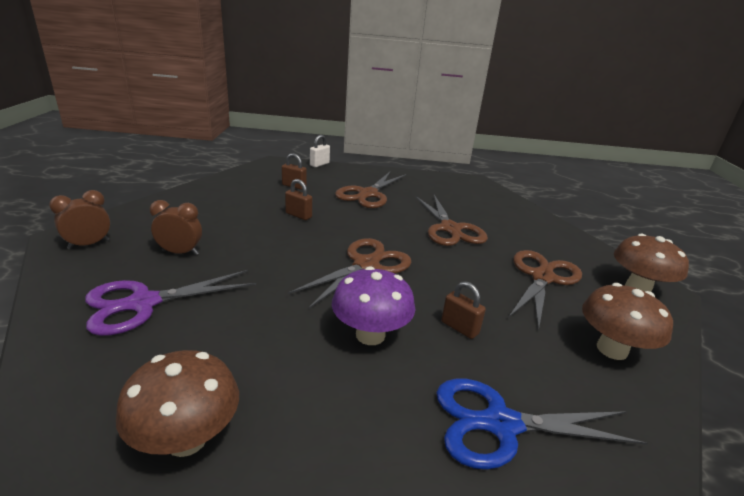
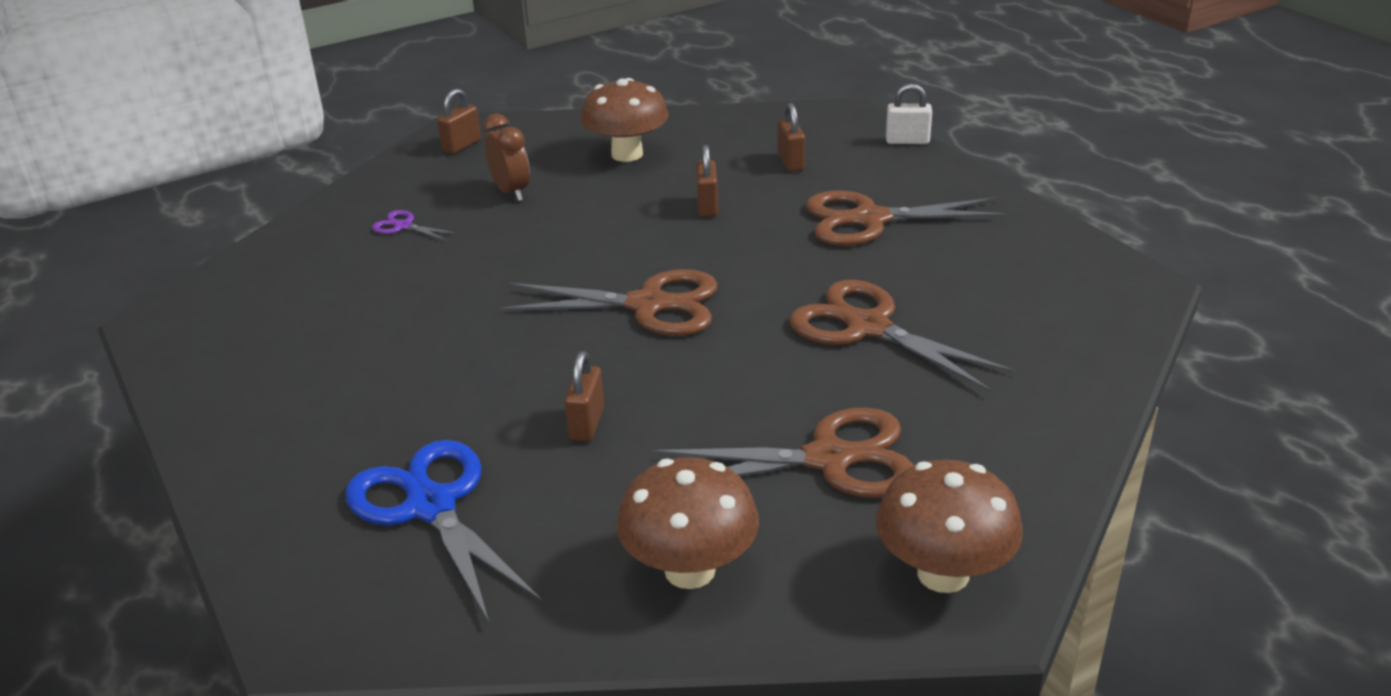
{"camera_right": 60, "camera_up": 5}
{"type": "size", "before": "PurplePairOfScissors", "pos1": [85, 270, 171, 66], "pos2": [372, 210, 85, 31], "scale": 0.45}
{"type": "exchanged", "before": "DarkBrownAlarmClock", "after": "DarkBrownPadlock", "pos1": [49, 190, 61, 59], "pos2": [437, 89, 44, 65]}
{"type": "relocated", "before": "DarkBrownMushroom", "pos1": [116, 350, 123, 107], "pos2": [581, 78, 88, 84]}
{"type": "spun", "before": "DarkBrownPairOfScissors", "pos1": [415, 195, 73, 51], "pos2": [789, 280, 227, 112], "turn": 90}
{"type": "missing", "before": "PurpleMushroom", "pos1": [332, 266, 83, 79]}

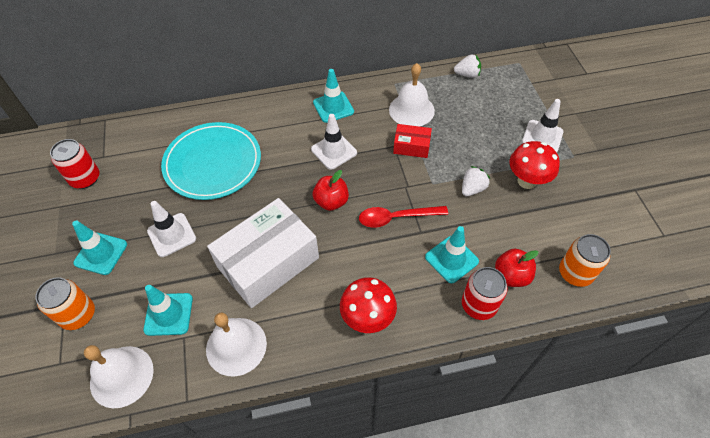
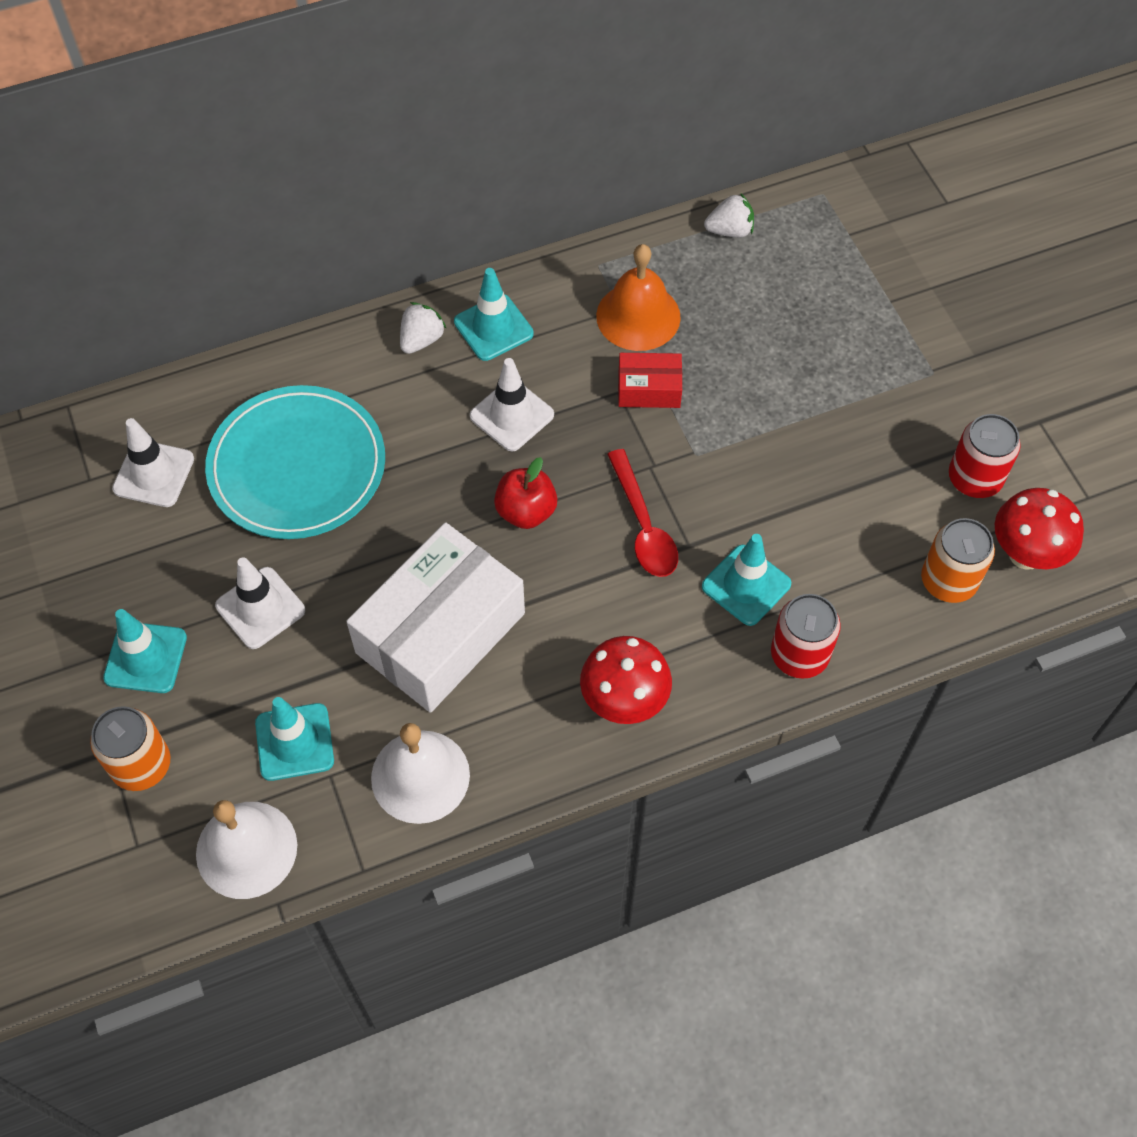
{"camera_right": -10, "camera_up": 5}
{"type": "relocated", "before": "PureWhiteSafetyCone", "pos1": [522, 99, 42, 53], "pos2": [112, 418, 82, 89]}
{"type": "relocated", "before": "PureWhiteToyStrawberry", "pos1": [462, 166, 28, 30], "pos2": [400, 302, 47, 52]}
{"type": "colour", "before": "PureWhiteSchoolBell", "after": "OrangeColouredSchoolBell", "pos1": [389, 63, 46, 63], "pos2": [596, 244, 85, 107]}
{"type": "spun", "before": "RedTeaspoon", "pos1": [359, 206, 89, 22], "pos2": [607, 449, 71, 128], "turn": -90}
{"type": "relocated", "before": "RedCan", "pos1": [50, 139, 49, 50], "pos2": [949, 414, 72, 84]}
{"type": "relocated", "before": "RedMushroom", "pos1": [509, 141, 51, 48], "pos2": [995, 488, 89, 82]}
{"type": "missing", "before": "RedToyApple", "pos1": [495, 249, 44, 38]}

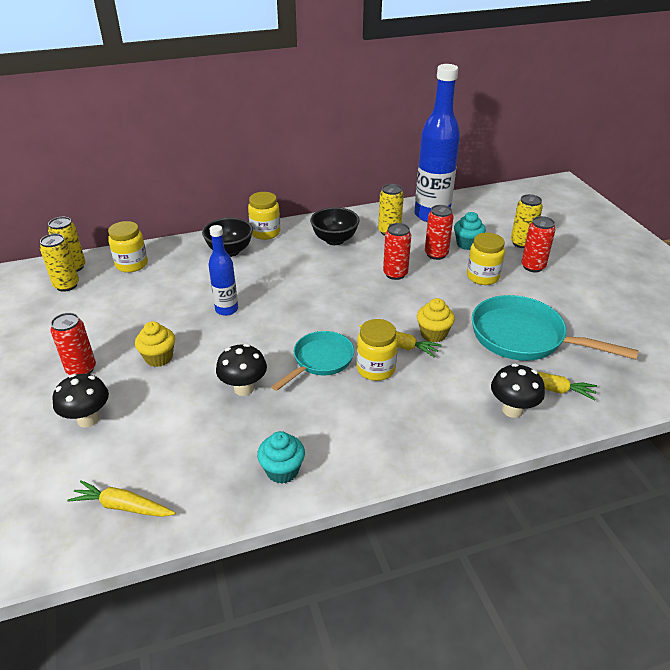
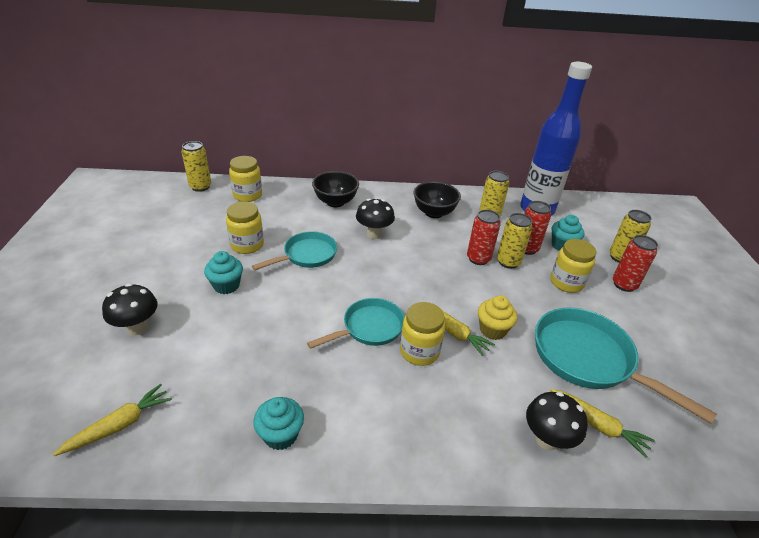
{"camera_right": 15, "camera_up": 0}
{"type": "spun", "before": "BrightYellowToyCarrot", "pos1": [67, 480, 109, 37], "pos2": [53, 384, 119, 72], "turn": 105}
{"type": "colour", "before": "BrightYellowCupcake", "after": "TealCupcake", "pos1": [135, 321, 40, 46], "pos2": [204, 251, 39, 43]}
{"type": "relocated", "before": "BrightYellowPreserveJar", "pos1": [248, 192, 32, 48], "pos2": [226, 201, 38, 53]}
{"type": "exchanged", "before": "BlueDrinkBottle", "after": "TealSkillet", "pos1": [208, 225, 30, 91], "pos2": [252, 231, 85, 39]}
{"type": "relocated", "before": "EbonyMushroom", "pos1": [216, 344, 51, 52], "pos2": [356, 199, 39, 40]}
{"type": "relocated", "before": "BrightYellowCan", "pos1": [40, 234, 39, 58], "pos2": [497, 213, 35, 56]}
{"type": "missing", "before": "RedCan", "pos1": [51, 313, 45, 62]}

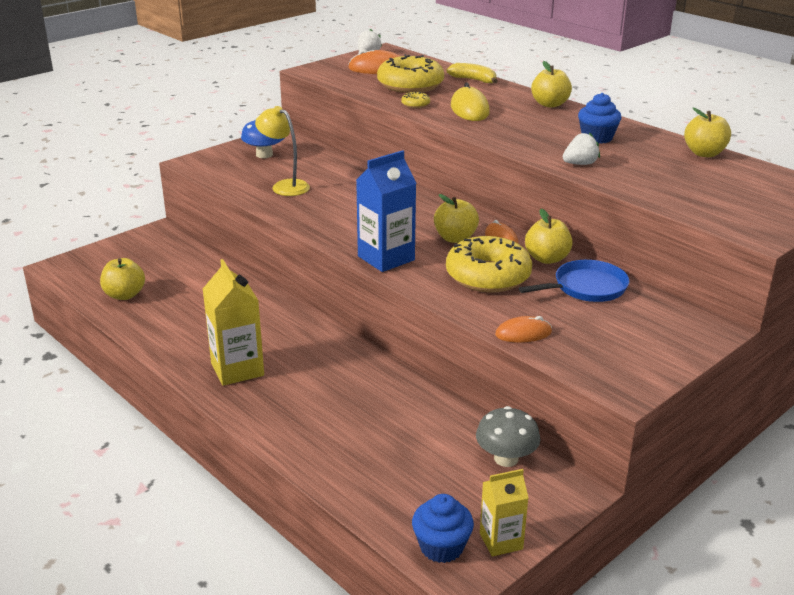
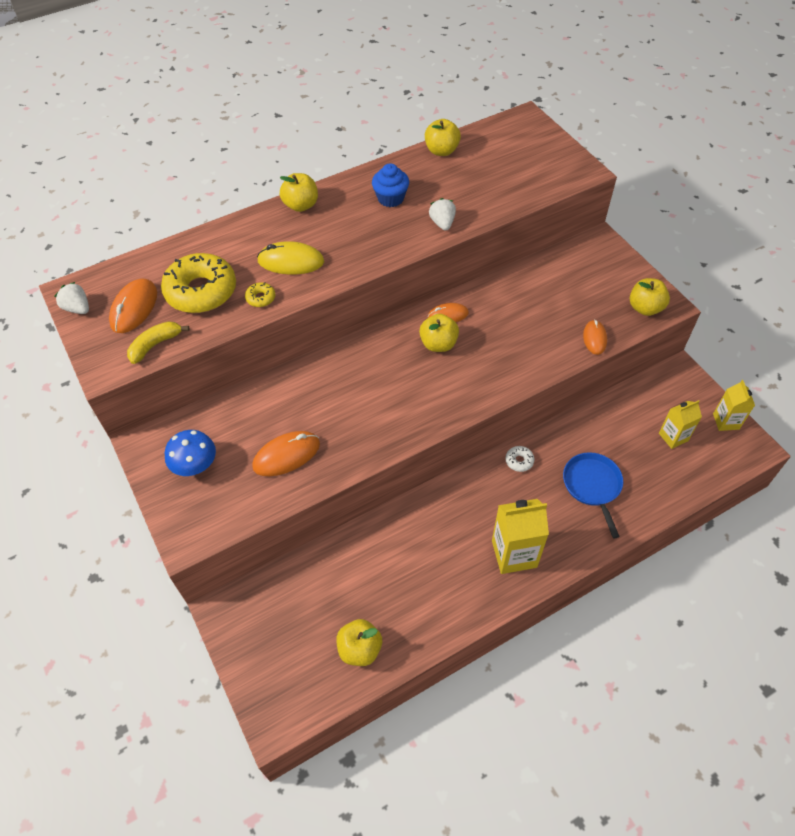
{"camera_right": -75, "camera_up": 25}
{"type": "relocated", "before": "BrightYellowToyBanana", "pos1": [447, 63, 50, 20], "pos2": [127, 321, 63, 43]}
{"type": "exchanged", "before": "BrightYellowLamp", "after": "OrangeColouredMouse", "pos1": [255, 106, 55, 90], "pos2": [252, 431, 68, 45]}
{"type": "appeared", "after": "PureWhiteDonut", "pos2": [505, 446, 30, 26]}
{"type": "relocated", "before": "BlueSkillet", "pos1": [519, 260, 110, 42], "pos2": [563, 452, 60, 86]}
{"type": "relocated", "before": "BrightYellowToyApple", "pos1": [525, 209, 48, 55], "pos2": [630, 278, 40, 38]}
{"type": "appeared", "after": "BrightYellowMilkCarton", "pos2": [659, 400, 43, 49]}
{"type": "missing", "before": "BlueMilkCarton", "pos1": [356, 150, 61, 122]}
{"type": "missing", "before": "BlueCupcake", "pos1": [412, 494, 62, 69]}
{"type": "missing", "before": "BrightYellowDonut", "pos1": [446, 236, 86, 57]}
{"type": "missing", "before": "GreyMushroom", "pos1": [476, 406, 64, 61]}

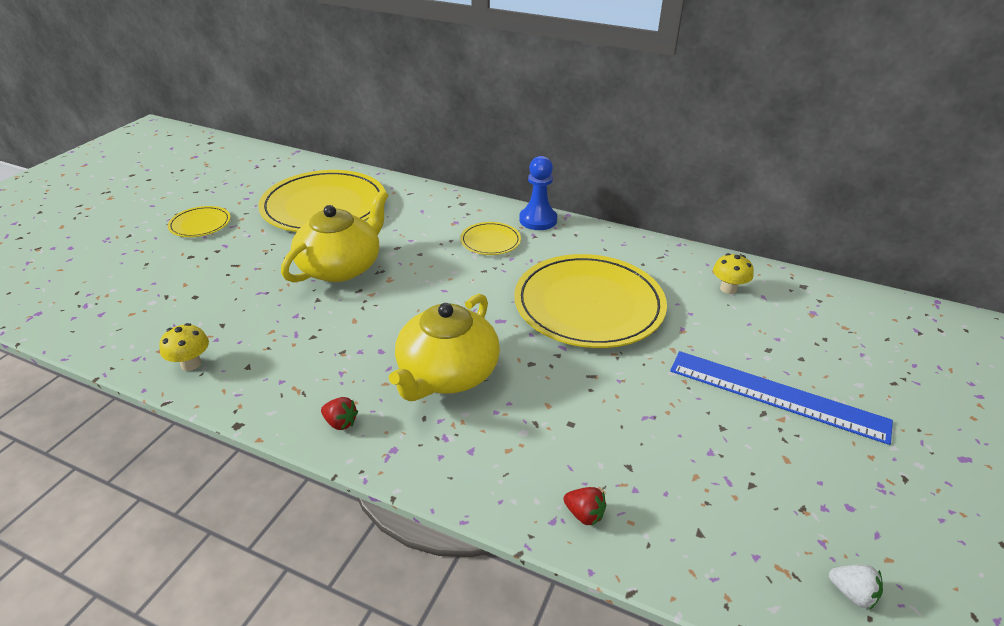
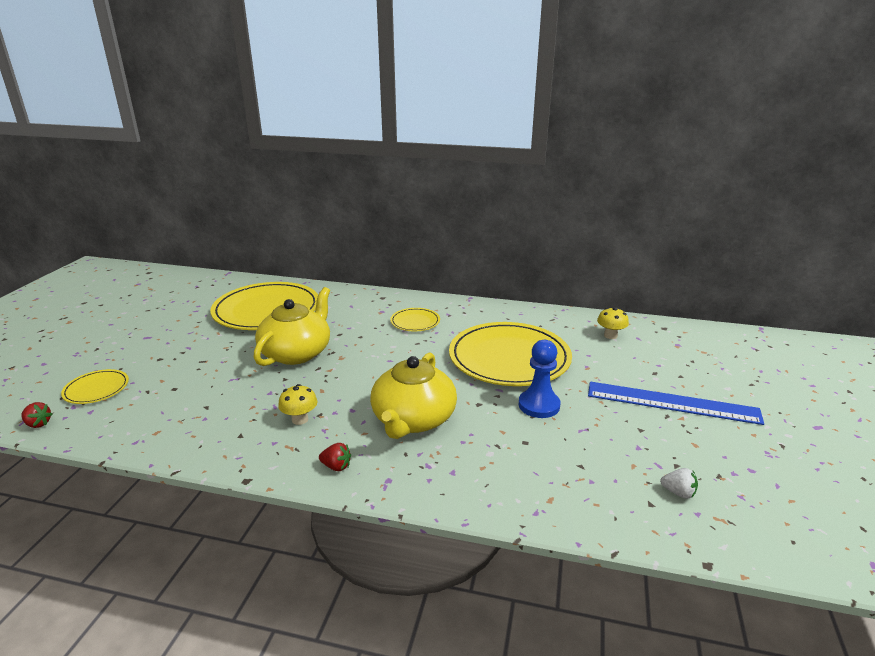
{"camera_right": -10, "camera_up": -10}
{"type": "relocated", "before": "RedToyStrawberry", "pos1": [563, 487, 43, 39], "pos2": [21, 402, 32, 26]}
{"type": "relocated", "before": "BrightYellowDinnerPlate", "pos1": [168, 206, 63, 31], "pos2": [61, 369, 68, 35]}
{"type": "relocated", "before": "BrightYellowMushroom", "pos1": [159, 323, 50, 48], "pos2": [278, 384, 39, 41]}
{"type": "relocated", "before": "BluePawn", "pos1": [519, 156, 38, 74], "pos2": [519, 340, 42, 78]}
{"type": "relocated", "before": "PureWhiteToyStrawberry", "pos1": [829, 565, 54, 44], "pos2": [660, 468, 38, 31]}

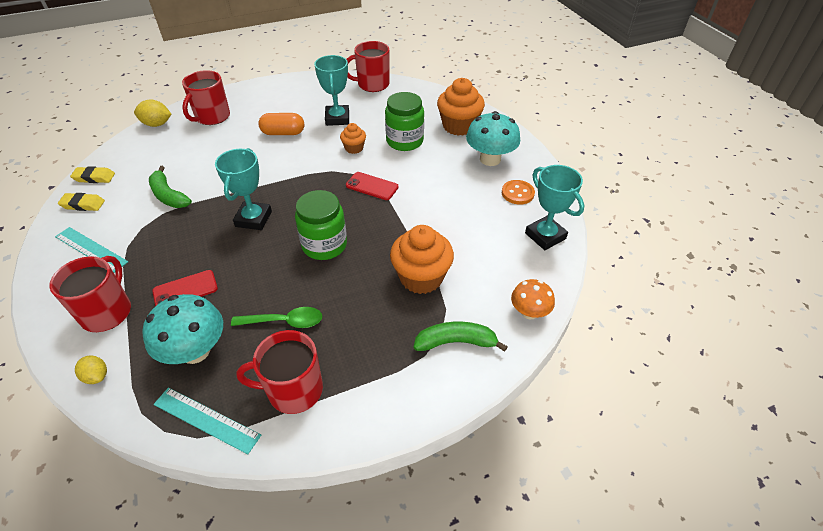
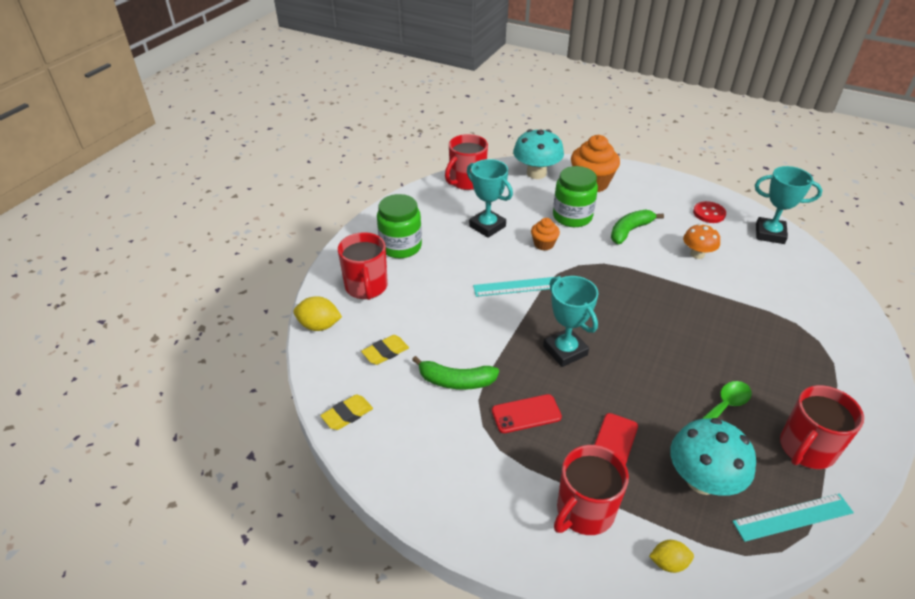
{"camera_right": -40, "camera_up": -5}
{"type": "spun", "before": "BrightYellowCitrusFruit", "pos1": [134, 99, 37, 28], "pos2": [293, 296, 49, 35], "turn": 45}
{"type": "relocated", "before": "BrightYellowEraser", "pos1": [58, 193, 47, 18], "pos2": [361, 335, 48, 30]}
{"type": "relocated", "before": "GreenPreserveJar", "pos1": [295, 190, 52, 70], "pos2": [377, 194, 45, 64]}
{"type": "relocated", "before": "TealMeasuringStick", "pos1": [55, 227, 73, 46], "pos2": [473, 276, 88, 21]}
{"type": "relocated", "before": "RedMobilePhone", "pos1": [346, 172, 53, 28], "pos2": [492, 394, 70, 39]}
{"type": "relocated", "before": "TealMushroom", "pos1": [466, 111, 54, 55], "pos2": [513, 129, 51, 50]}
{"type": "spun", "before": "RedTeaMug", "pos1": [49, 256, 82, 76], "pos2": [554, 445, 75, 90], "turn": -105}
{"type": "relocated", "before": "GreenToyBanana", "pos1": [414, 322, 94, 30], "pos2": [611, 210, 53, 34]}
{"type": "relocated", "before": "OrangeColouredMushroom", "pos1": [511, 279, 44, 41], "pos2": [683, 224, 37, 35]}
{"type": "colour", "before": "OrangeColouredShirtButton", "after": "RedShirtButton", "pos1": [502, 180, 33, 25], "pos2": [693, 201, 33, 22]}
{"type": "missing", "before": "OrangeColouredCapsule", "pos1": [258, 113, 46, 22]}
{"type": "missing", "before": "OrangeColouredCupcake", "pos1": [390, 225, 64, 69]}

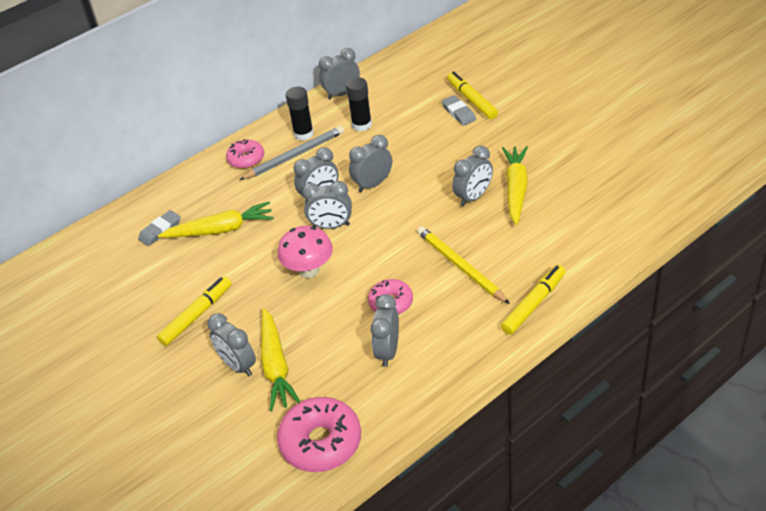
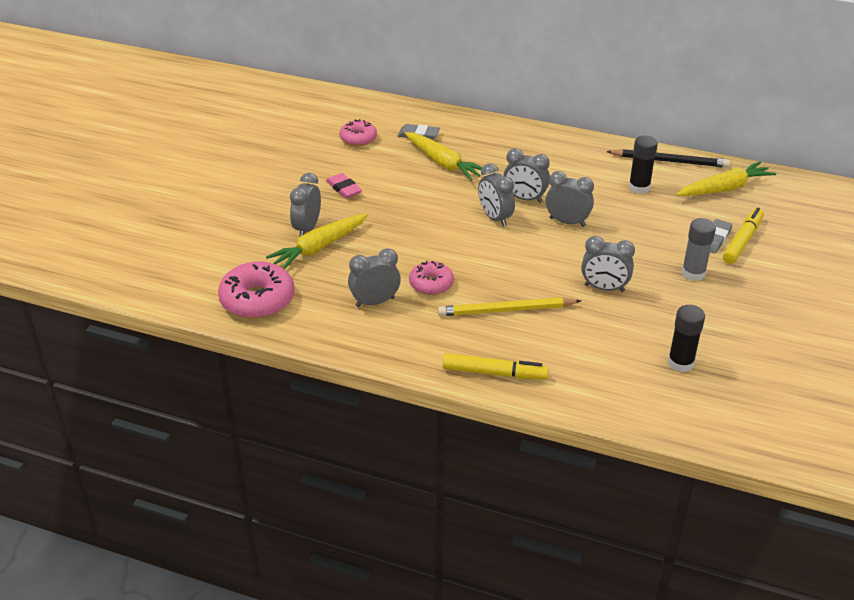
{"camera_right": 55, "camera_up": -5}
{"type": "exchanged", "before": "BrightYellowMarkerPen", "after": "PinkEraser", "pos1": [157, 276, 74, 70], "pos2": [326, 173, 36, 25]}
{"type": "relocated", "before": "PinkDonut", "pos1": [226, 139, 38, 30], "pos2": [339, 119, 38, 27]}
{"type": "spun", "before": "BrightYellowWoodenPencil", "pos1": [417, 226, 93, 78], "pos2": [438, 297, 143, 19], "turn": -120}
{"type": "exchanged", "before": "GreyAlarmClock", "after": "EbonyWoodenPencil", "pos1": [319, 48, 41, 52], "pos2": [606, 149, 124, 19]}
{"type": "relocated", "before": "EbonyGlueStick", "pos1": [286, 87, 28, 54], "pos2": [668, 305, 37, 67]}
{"type": "relocated", "before": "BrightYellowToyCarrot", "pos1": [502, 146, 26, 79], "pos2": [676, 161, 100, 35]}
{"type": "appeared", "after": "GreyGlueStick", "pos2": [682, 218, 34, 63]}
{"type": "missing", "before": "GreyWoodenPencil", "pos1": [239, 126, 105, 54]}
{"type": "missing", "before": "PinkMushroom", "pos1": [277, 226, 56, 52]}

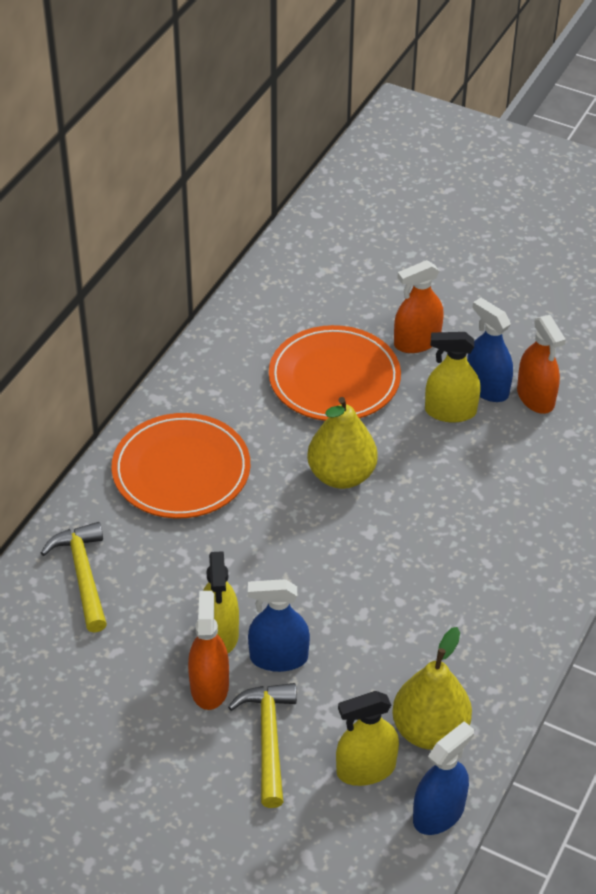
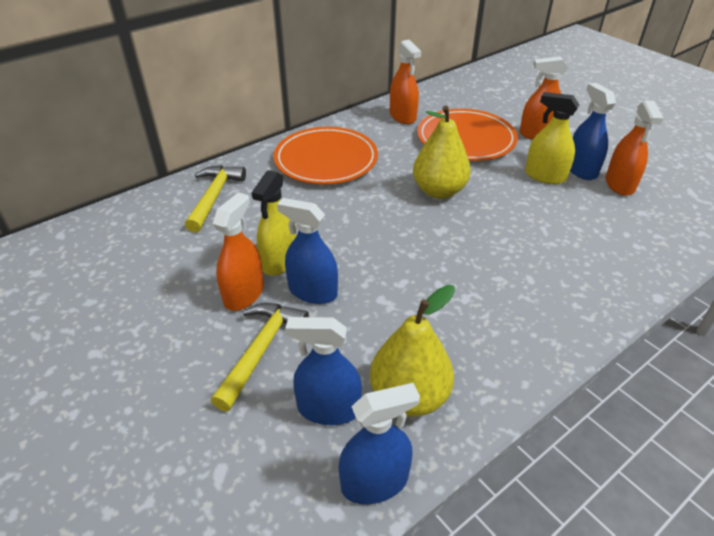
{"camera_right": 25, "camera_up": -5}
{"type": "colour", "before": "BrightYellowSprayer", "after": "BlueSprayer", "pos1": [336, 691, 63, 95], "pos2": [285, 317, 77, 108]}
{"type": "appeared", "after": "OrangeColouredSprayer", "pos2": [390, 40, 31, 84]}

